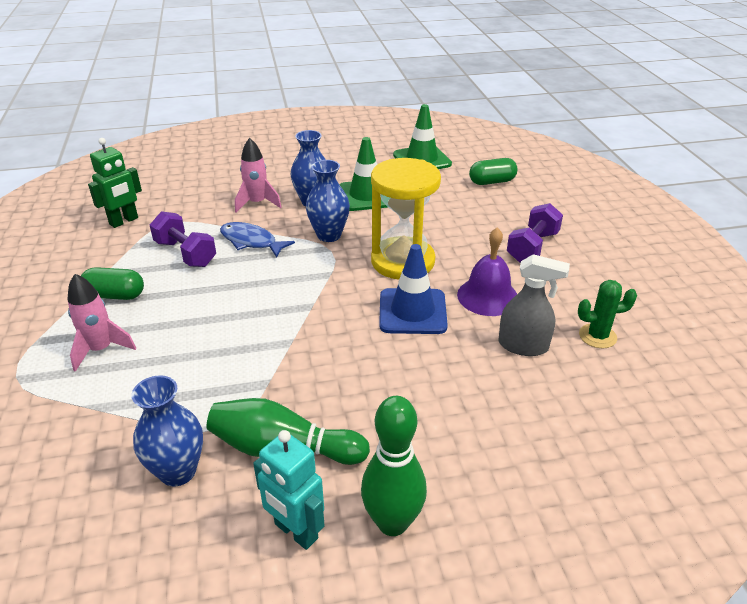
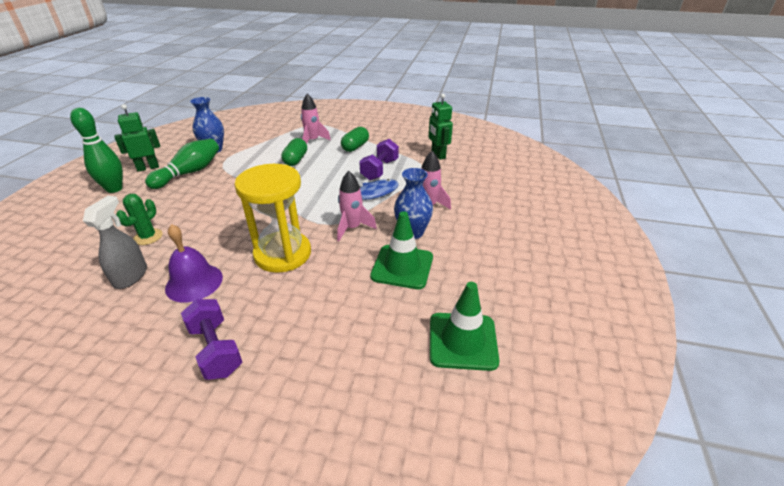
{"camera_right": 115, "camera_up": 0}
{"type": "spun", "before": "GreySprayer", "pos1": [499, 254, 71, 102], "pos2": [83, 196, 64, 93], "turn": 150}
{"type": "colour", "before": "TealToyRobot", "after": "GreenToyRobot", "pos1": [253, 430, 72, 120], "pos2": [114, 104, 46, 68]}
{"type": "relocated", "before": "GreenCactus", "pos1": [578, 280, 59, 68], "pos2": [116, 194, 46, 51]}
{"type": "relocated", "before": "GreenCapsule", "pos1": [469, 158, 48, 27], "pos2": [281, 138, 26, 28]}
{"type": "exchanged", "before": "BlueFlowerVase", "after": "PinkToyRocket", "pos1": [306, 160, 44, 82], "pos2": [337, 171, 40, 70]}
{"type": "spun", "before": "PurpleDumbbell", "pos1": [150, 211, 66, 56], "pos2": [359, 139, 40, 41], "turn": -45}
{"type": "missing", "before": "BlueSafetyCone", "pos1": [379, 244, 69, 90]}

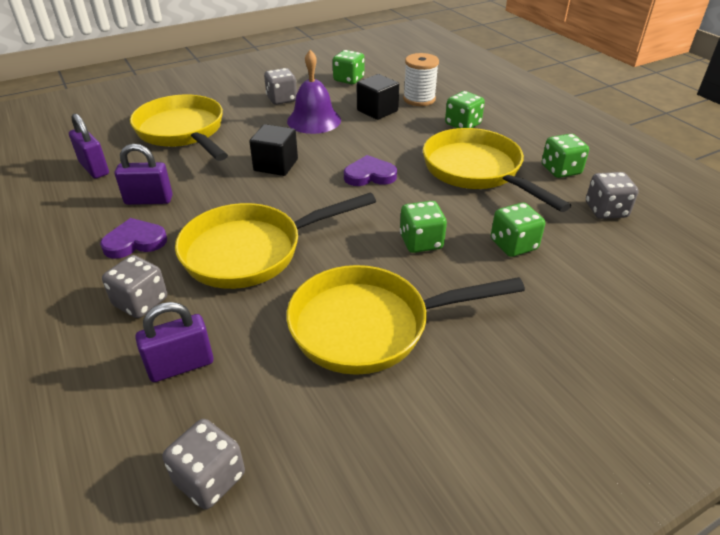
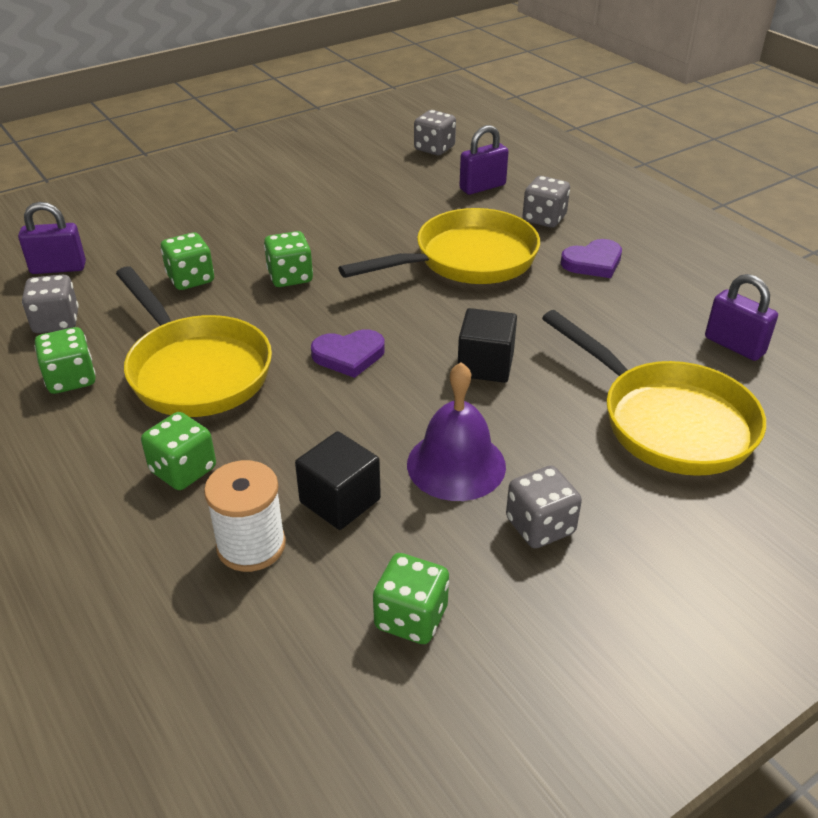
{"camera_right": 175, "camera_up": 0}
{"type": "relocated", "before": "PurplePadlock", "pos1": [115, 144, 58, 61], "pos2": [18, 202, 68, 72]}
{"type": "missing", "before": "BrightYellowSkillet", "pos1": [287, 265, 238, 110]}

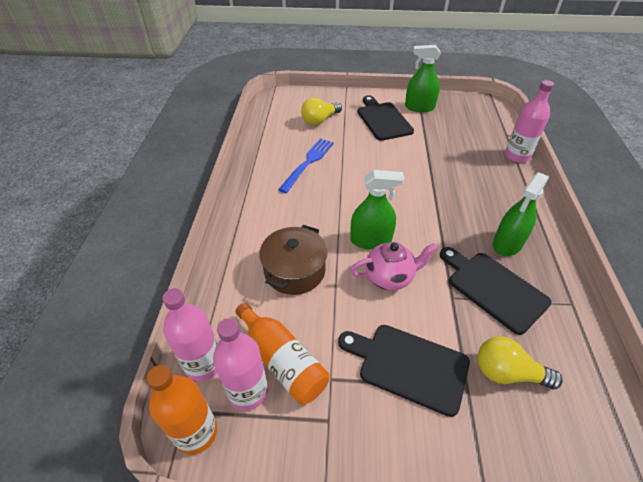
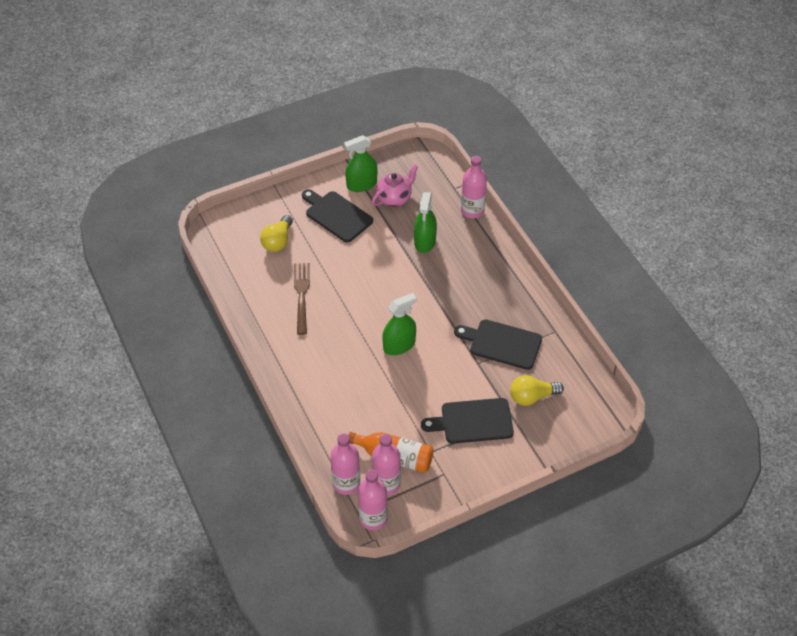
{"camera_right": -30, "camera_up": 5}
{"type": "colour", "before": "BlueDinnerFork", "after": "DarkBrownDinnerFork", "pos1": [278, 138, 56, 55], "pos2": [294, 263, 16, 72]}
{"type": "colour", "before": "OrangeColouredDrinkBottle", "after": "PinkDrinkBottle", "pos1": [147, 365, 70, 90], "pos2": [358, 470, 29, 60]}
{"type": "relocated", "before": "PinkTeaPot", "pos1": [351, 242, 87, 49], "pos2": [372, 164, 46, 43]}
{"type": "relocated", "before": "GreenSprayer", "pos1": [493, 172, 56, 84], "pos2": [414, 192, 23, 61]}
{"type": "missing", "before": "DarkBrownStockpot", "pos1": [259, 225, 68, 70]}

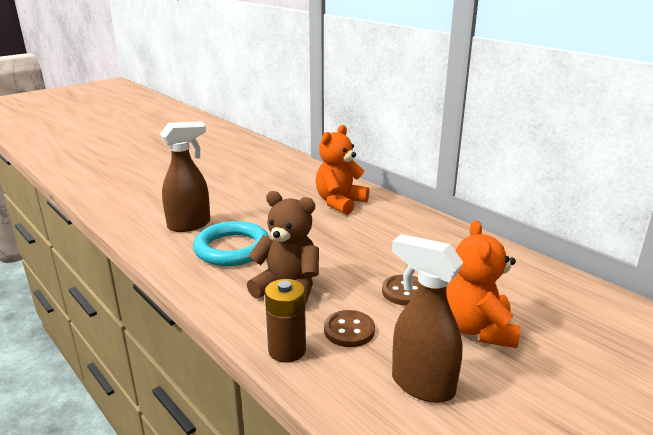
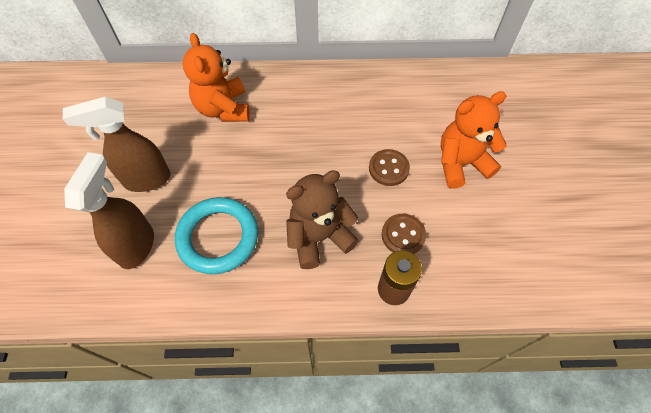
{"camera_right": -50, "camera_up": 35}
{"type": "relocated", "before": "DarkBrownSprayer", "pos1": [392, 234, 72, 169], "pos2": [63, 97, 108, 95]}
{"type": "spun", "before": "OrangeColouredTeddy", "pos1": [447, 220, 73, 128], "pos2": [441, 91, 66, 98], "turn": 120}

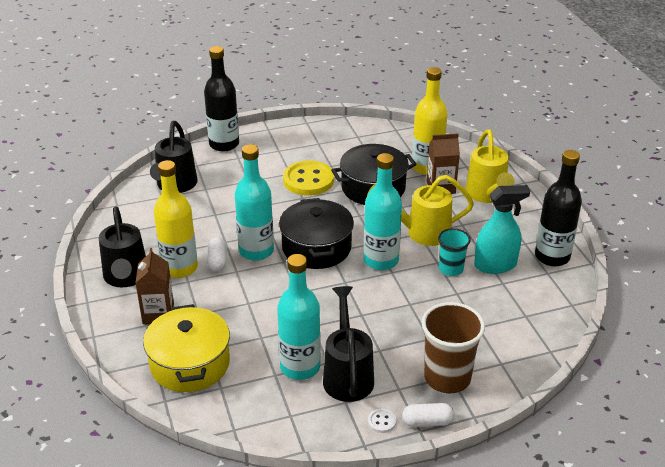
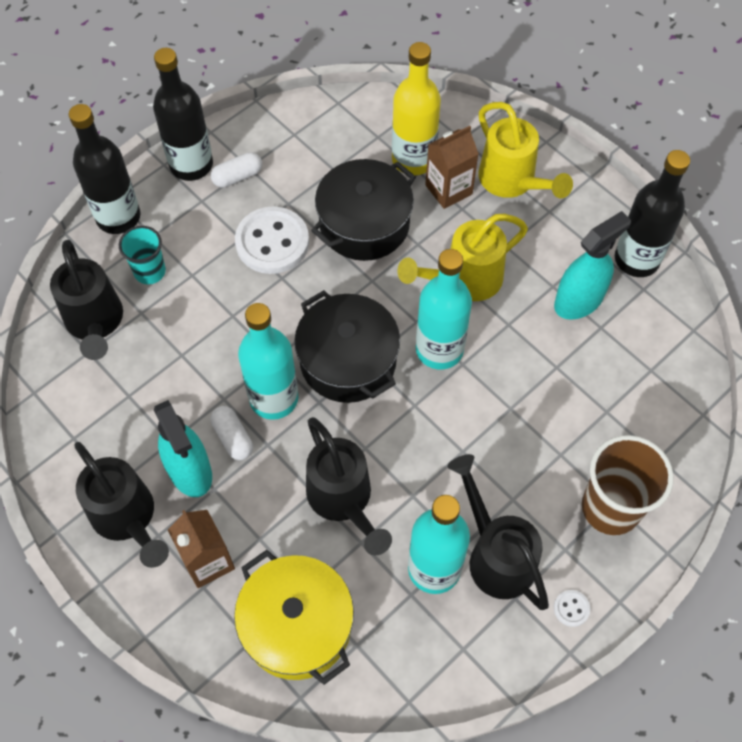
{"camera_right": -25, "camera_up": 25}
{"type": "relocated", "before": "TealBeaker", "pos1": [438, 228, 33, 48], "pos2": [119, 226, 47, 58]}
{"type": "appeared", "after": "EbonyDrinkBottle", "pos2": [153, 48, 60, 133]}
{"type": "exchanged", "before": "BrightYellowDrinkBottle", "after": "TealSprayer", "pos1": [154, 160, 44, 118], "pos2": [154, 400, 58, 97]}
{"type": "relocated", "before": "PureWhiteCapsule", "pos1": [402, 403, 53, 24], "pos2": [211, 152, 51, 36]}
{"type": "colour", "before": "BrightYellowShirtButton", "after": "PureWhiteShirtButton", "pos1": [283, 160, 51, 36], "pos2": [235, 206, 74, 68]}
{"type": "appeared", "after": "EbonyWateringPot", "pos2": [306, 417, 86, 138]}

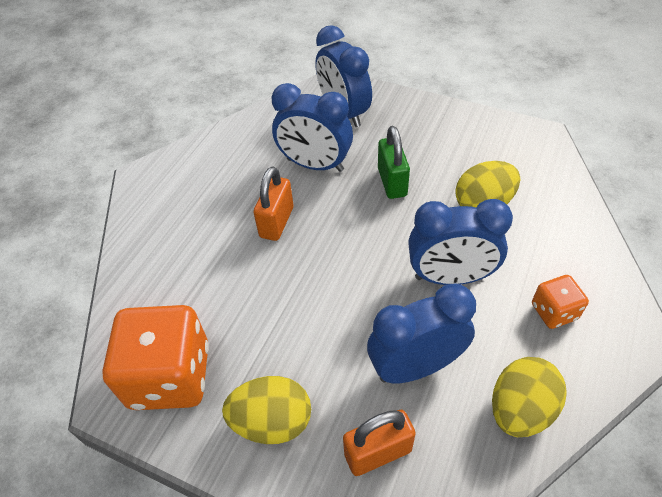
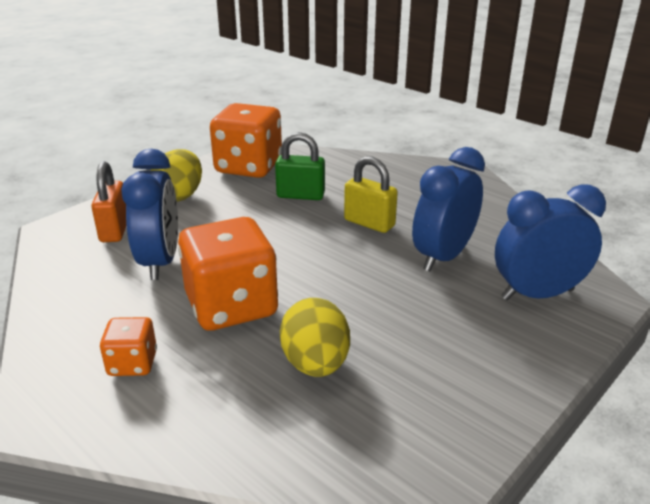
{"camera_right": 105, "camera_up": -20}
{"type": "exchanged", "before": "BlueAlarmClock", "after": "OrangeColouredDice", "pos1": [408, 199, 105, 86], "pos2": [178, 217, 100, 114]}
{"type": "relocated", "before": "GreenPadlock", "pos1": [378, 126, 32, 73], "pos2": [275, 132, 50, 68]}
{"type": "colour", "before": "OrangeColouredPadlock", "after": "BrightYellowPadlock", "pos1": [253, 166, 40, 75], "pos2": [344, 156, 54, 77]}
{"type": "missing", "before": "BrightYellowToyEgg", "pos1": [492, 357, 75, 80]}

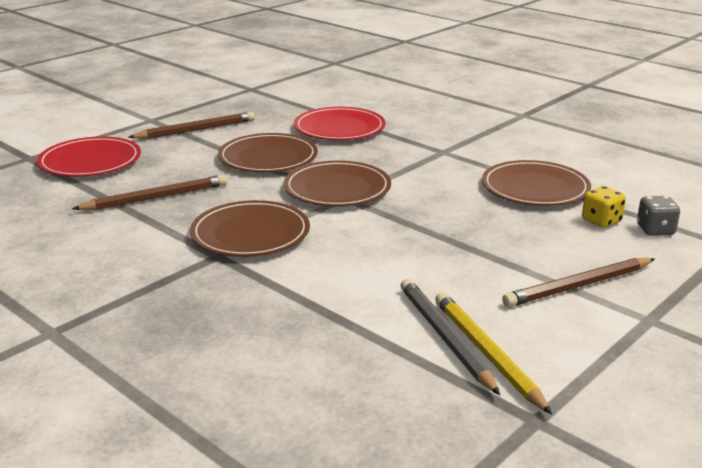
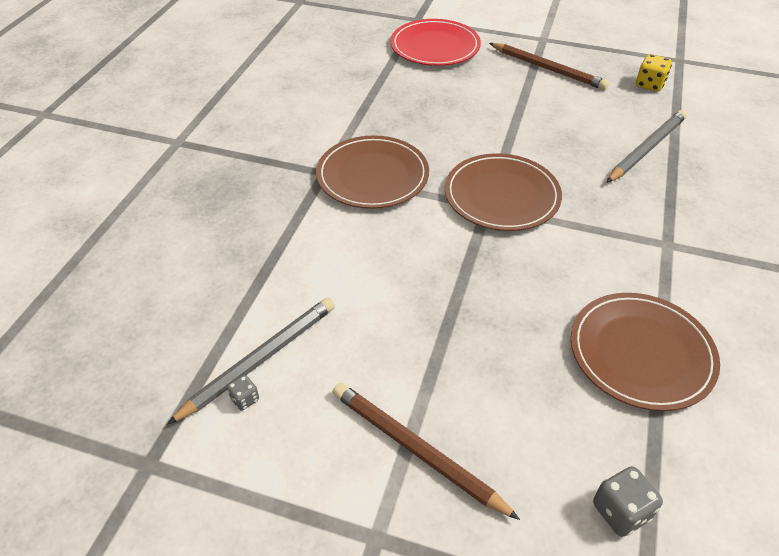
{"camera_right": 65, "camera_up": 20}
{"type": "exchanged", "before": "BrightYellowWoodenPencil", "after": "GreyDice", "pos1": [435, 293, 117, 121], "pos2": [227, 375, 32, 36]}
{"type": "exchanged", "before": "RedDinnerPlate", "after": "GreyWoodenPencil", "pos1": [294, 107, 92, 33], "pos2": [606, 110, 81, 73]}
{"type": "relocated", "before": "BrightYellowDice", "pos1": [582, 186, 44, 42], "pos2": [636, 54, 36, 38]}
{"type": "missing", "before": "DarkBrownWoodenPencil", "pos1": [72, 175, 155, 35]}
{"type": "missing", "before": "DarkBrownDinnerPlate", "pos1": [218, 133, 100, 39]}

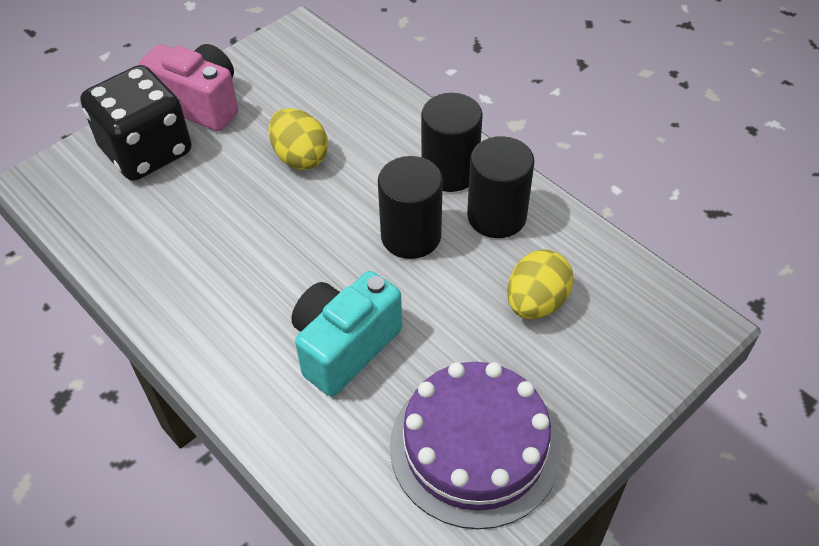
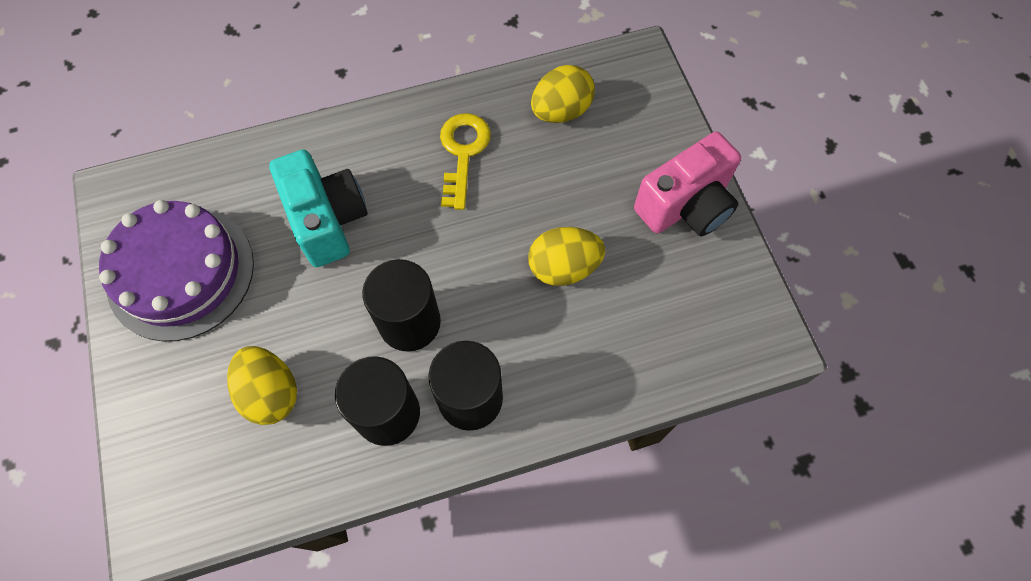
{"camera_right": 115, "camera_up": 15}
{"type": "appeared", "after": "BrightYellowDoorKey", "pos2": [440, 113, 51, 97]}
{"type": "appeared", "after": "BrightYellowToyEgg", "pos2": [531, 65, 64, 58]}
{"type": "missing", "before": "EbonyDice", "pos1": [80, 65, 112, 116]}

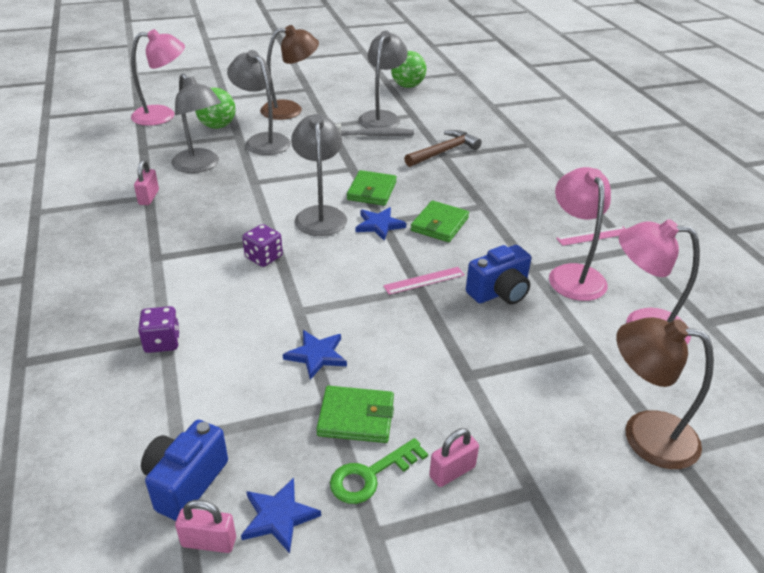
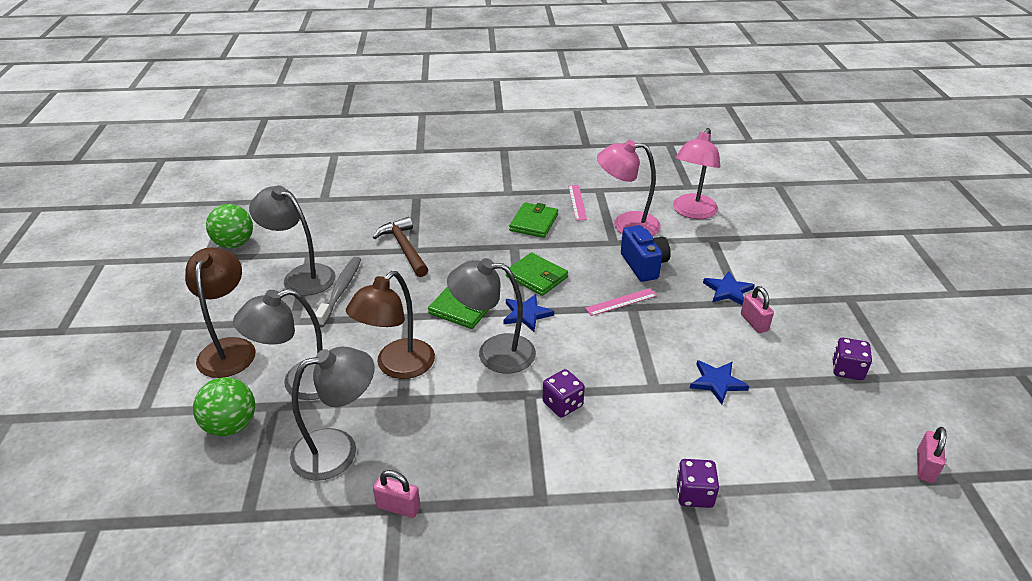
{"camera_right": -75, "camera_up": 0}
{"type": "relocated", "before": "DarkBrownLamp", "pos1": [616, 317, 98, 152], "pos2": [346, 271, 89, 108]}
{"type": "relocated", "before": "GreenCardWallet", "pos1": [316, 386, 78, 57], "pos2": [509, 202, 49, 36]}
{"type": "spun", "before": "PinkMeasuringStick", "pos1": [383, 267, 81, 28], "pos2": [585, 288, 72, 28], "turn": 75}
{"type": "relocated", "before": "BlueStar", "pos1": [241, 478, 80, 75], "pos2": [703, 271, 52, 34]}
{"type": "relocated", "before": "PinkPadlock", "pos1": [429, 428, 50, 59], "pos2": [741, 286, 33, 47]}
{"type": "exchanged", "before": "GreenDoorKey", "after": "PurpleDice", "pos1": [330, 438, 98, 66], "pos2": [832, 338, 40, 42]}
{"type": "missing", "before": "PinkLamp", "pos1": [131, 29, 54, 97]}
{"type": "missing", "before": "BluePhotoCamera", "pos1": [141, 420, 87, 101]}

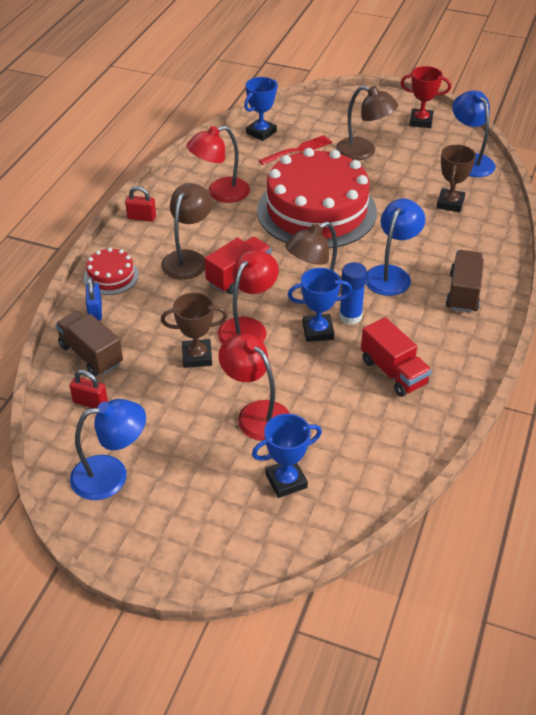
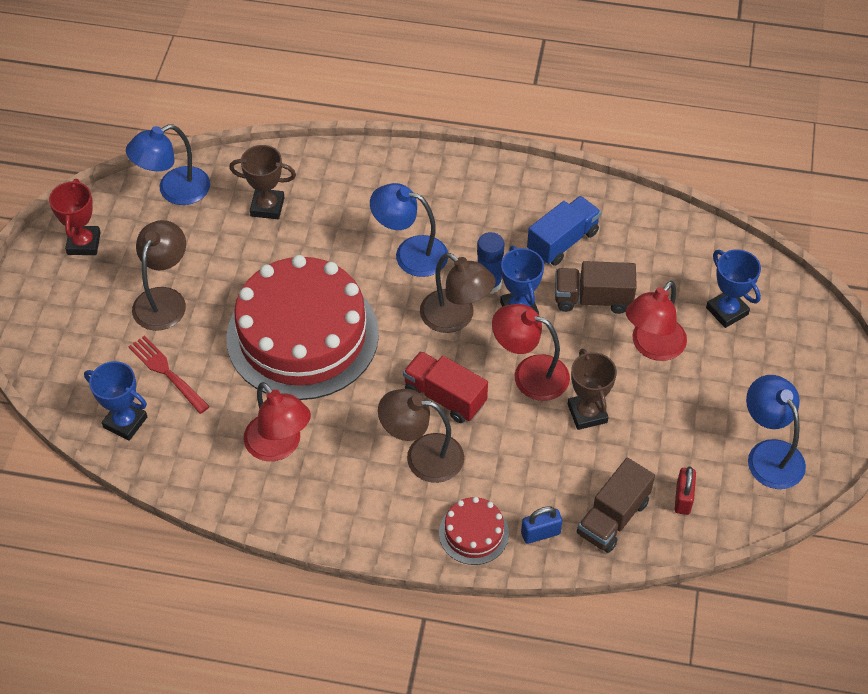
{"camera_right": -100, "camera_up": 10}
{"type": "colour", "before": "RedTruck", "after": "BlueTruck", "pos1": [361, 317, 71, 80], "pos2": [527, 196, 74, 70]}
{"type": "relocated", "before": "DarkBrownTruck", "pos1": [446, 250, 38, 63], "pos2": [555, 261, 82, 53]}
{"type": "missing", "before": "RedPadlock", "pos1": [125, 186, 31, 35]}

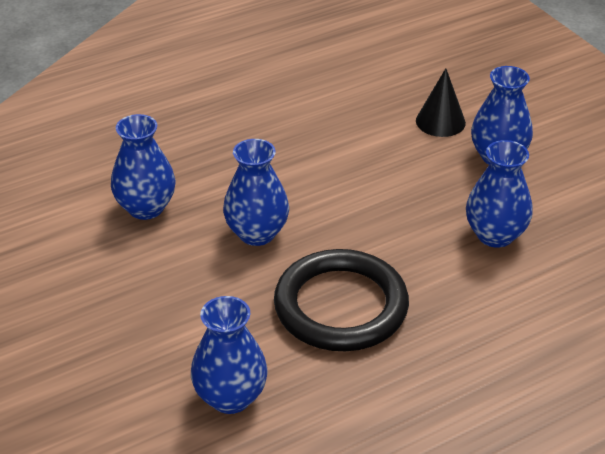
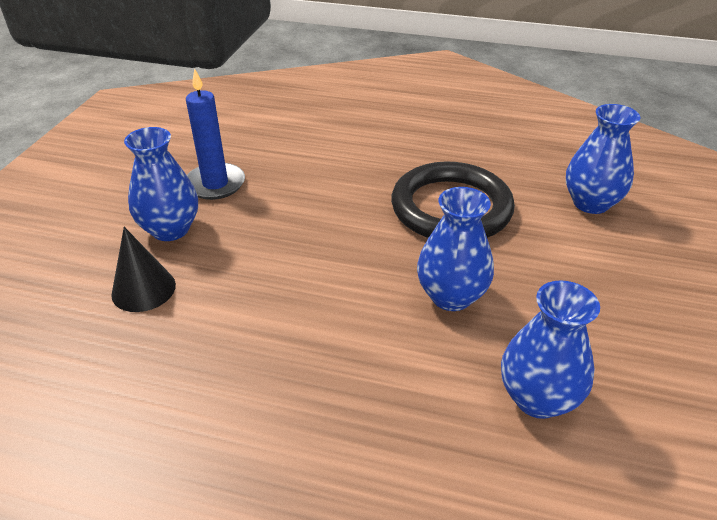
{"camera_right": -135, "camera_up": 0}
{"type": "appeared", "after": "BluePillarCandle", "pos2": [186, 68, 59, 132]}
{"type": "missing", "before": "BlueFlowerVase", "pos1": [466, 140, 67, 108]}

